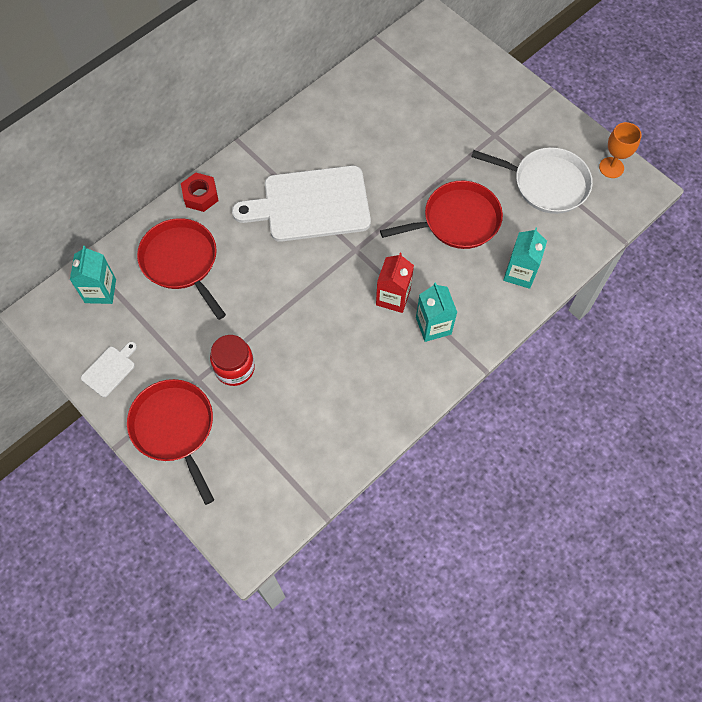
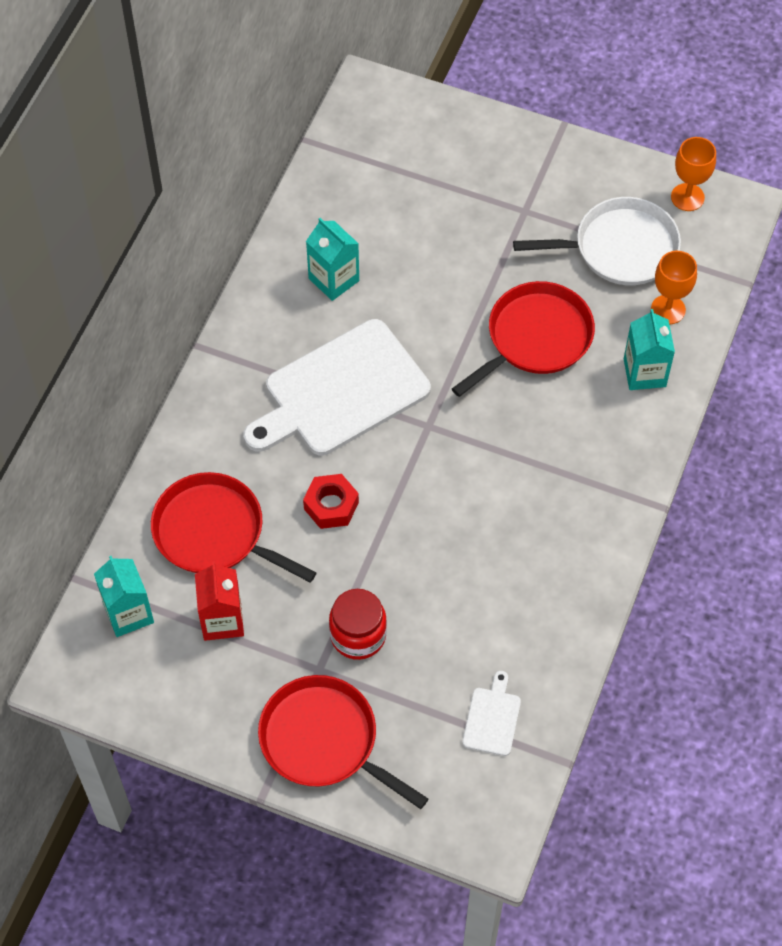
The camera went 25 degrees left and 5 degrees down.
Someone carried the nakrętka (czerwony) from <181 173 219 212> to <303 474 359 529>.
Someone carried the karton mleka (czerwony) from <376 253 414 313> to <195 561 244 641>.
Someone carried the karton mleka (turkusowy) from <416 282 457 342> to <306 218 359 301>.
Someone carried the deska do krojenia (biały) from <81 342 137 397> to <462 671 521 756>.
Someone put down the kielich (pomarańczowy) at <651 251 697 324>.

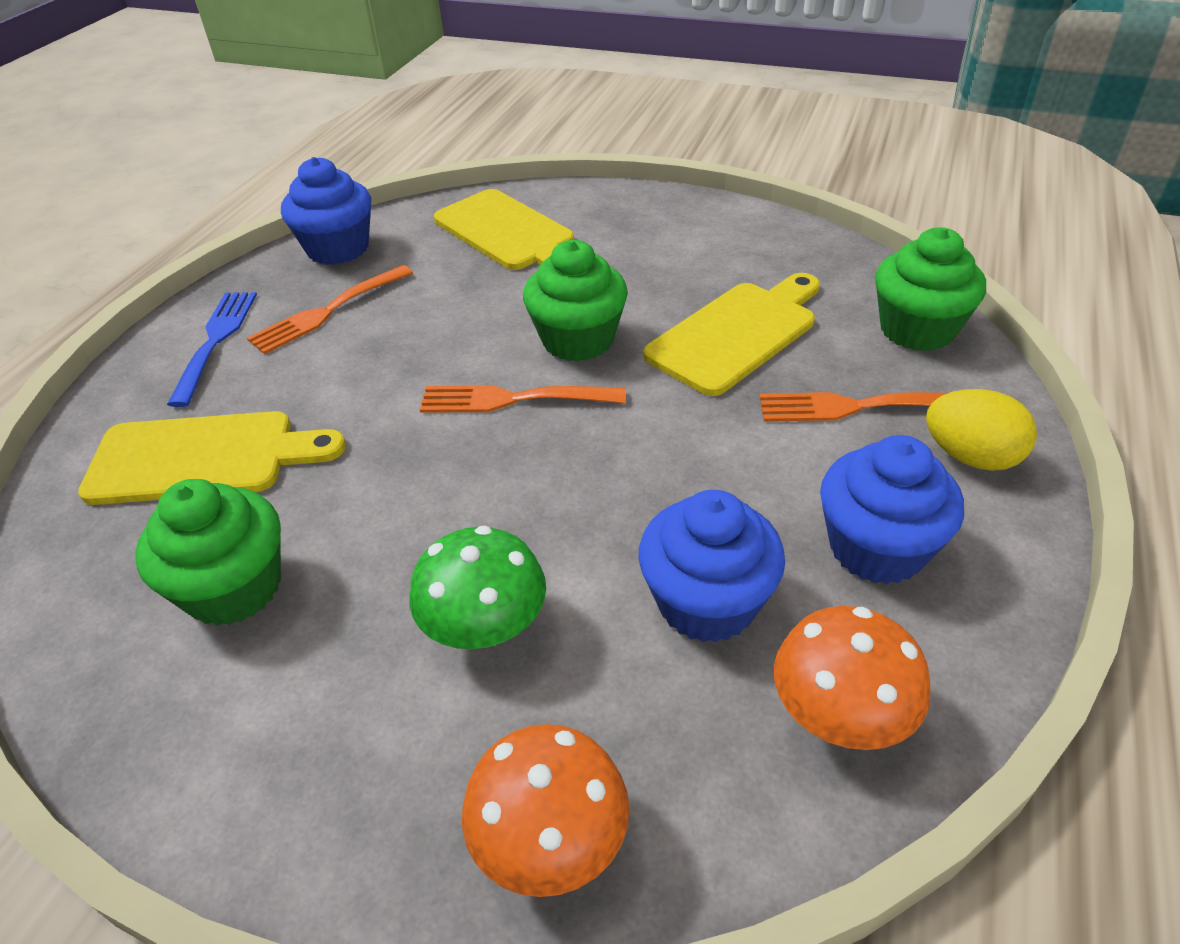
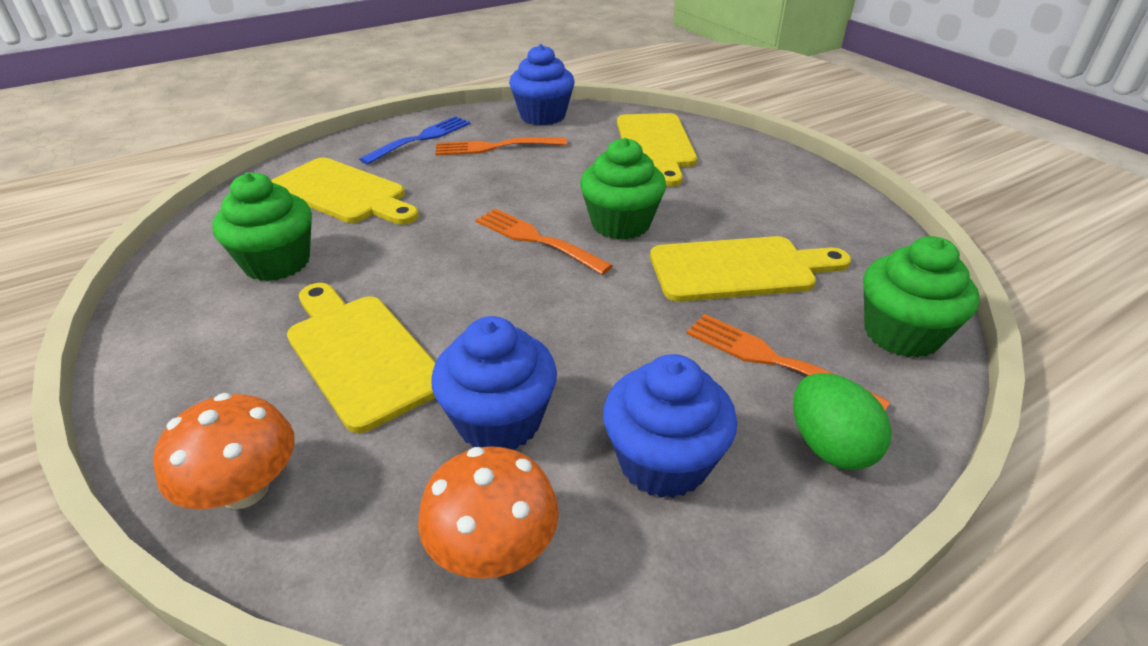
The camera went 35 degrees right and 5 degrees down.
Someone repainted the jajko (żółty) at <926 389 1037 471>, which became the jajko (zielony) at <793 373 892 470>.
Someone swapped the grzyb (zielony) at <409 526 546 649> for the deska do krojenia (żółty) at <287 283 435 433>.

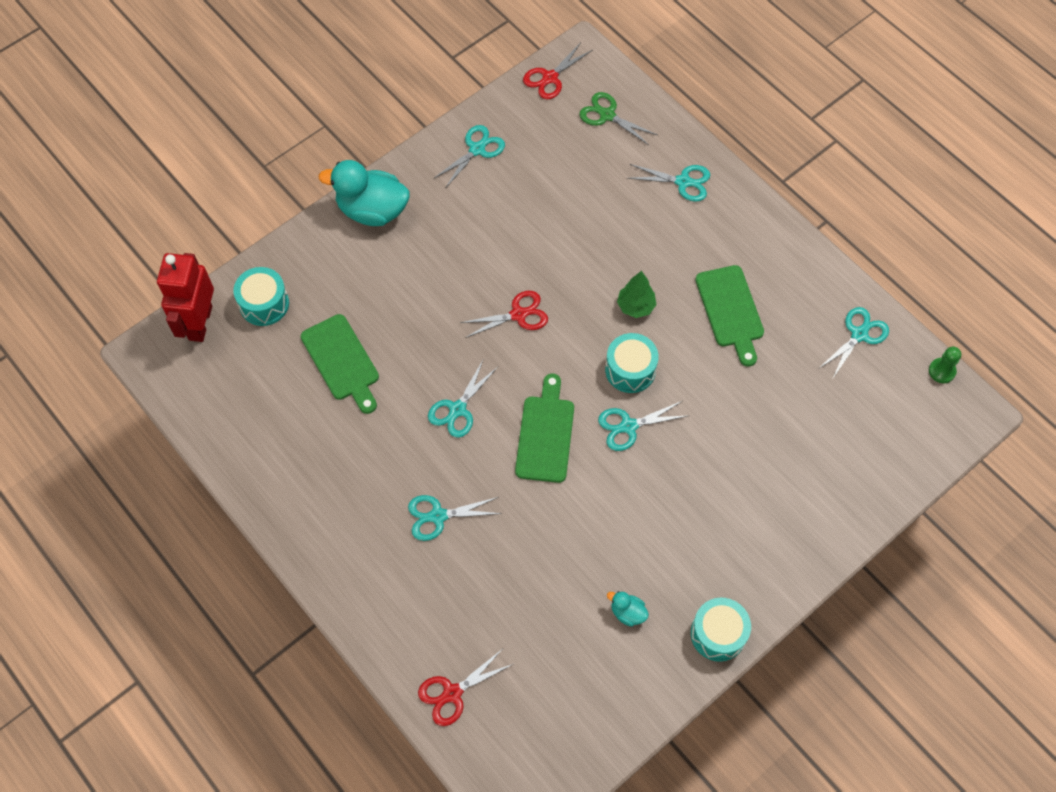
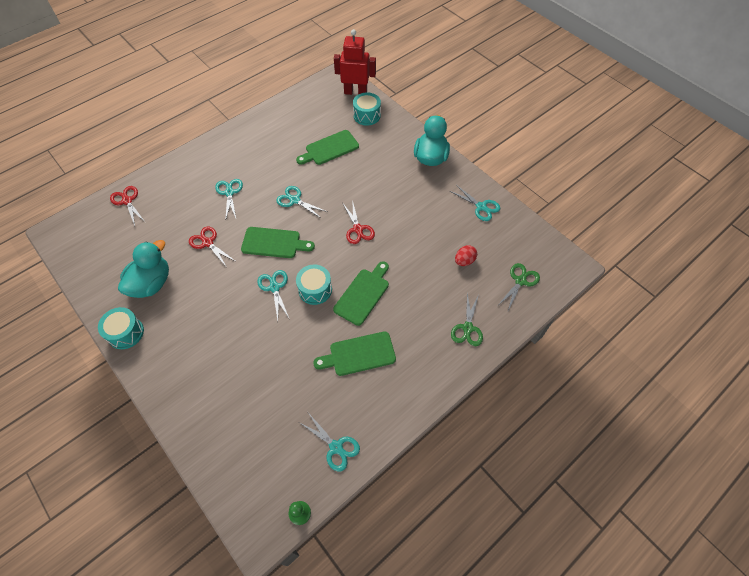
The camera went 90 degrees right and 5 degrees down.
Someone carried the nożyczki (czerwony) from <523 43 592 99> to <189 227 235 266>.
Someone repainted the nożyczki (turkusowy) at <627 164 710 202>, which became the nożyczki (zielony) at <451 292 483 346>.
Someone swapped the drzewko (zielony) at <617 271 656 318> for the deska do krojenia (zielony) at <333 261 389 326>.
Someone scaled the kaczka (turkusowy) at <607 591 649 627> by 2.24.
Someone put down the jajko (czerwony) at <455 245 477 266>.

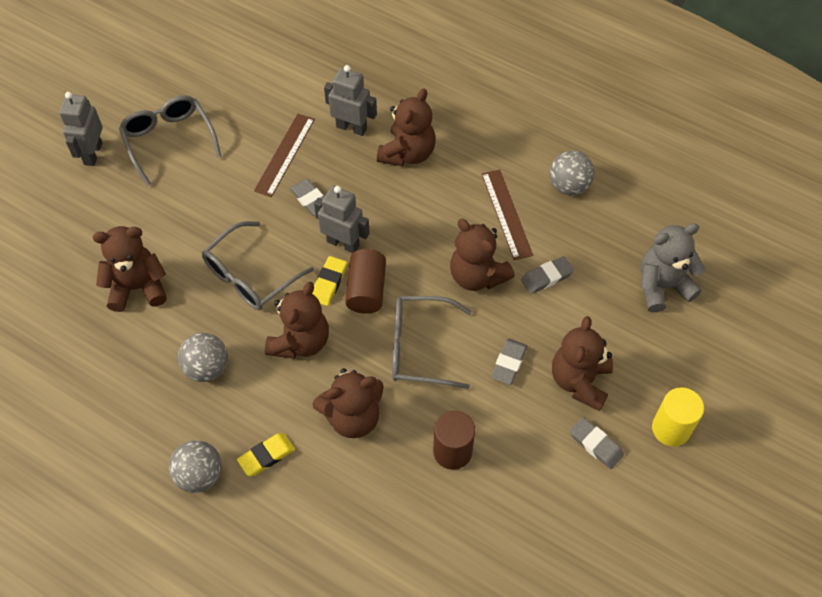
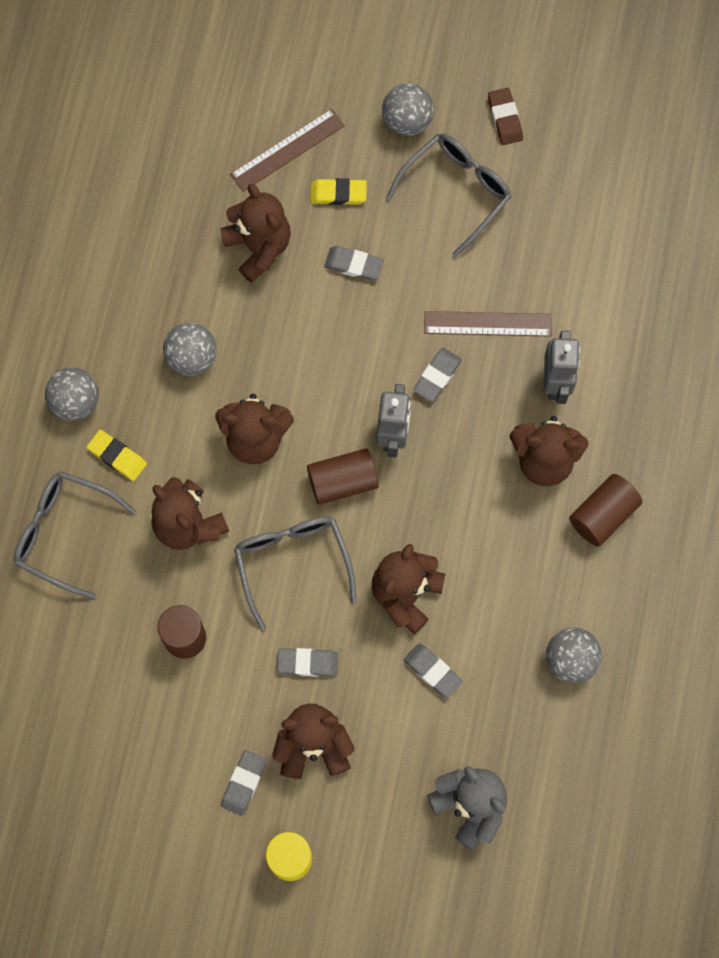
The camera went 70 degrees right and 15 degrees up.
Someone swapped the robot (szary) at <59 92 103 166> for the piłka (szary) at <382 83 434 136>.
Someone carried the linijka (brązowy) from <482 169 533 260> to <230 109 345 192>.
Someone carried the okulary (szary) from <202 221 314 310> to <14 471 136 599>.
Someone carried the gumka do mazania (żółty) from <312 256 347 306> to <310 178 367 205>.
Someone put down the gumka do mazania (brązowy) at <488 88 523 145>.
Someone put down the gumka do mazania (szary) at <324 246 384 281>.
Someone put down the walec (brązowy) at <569 474 643 547>.

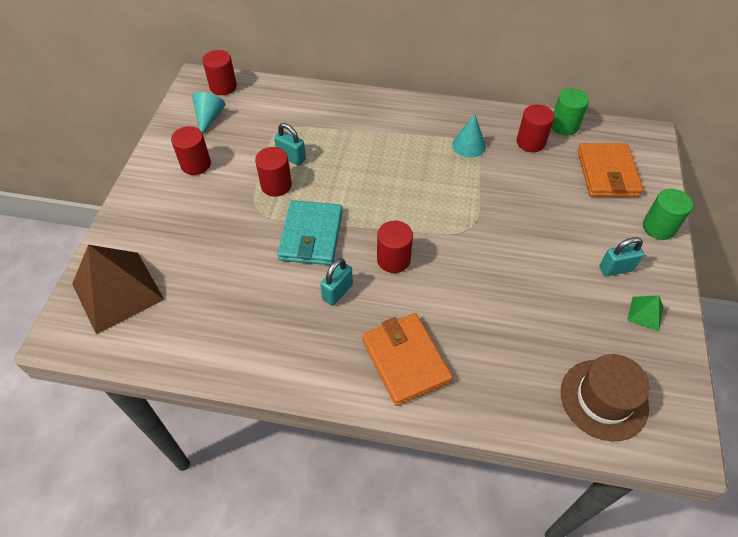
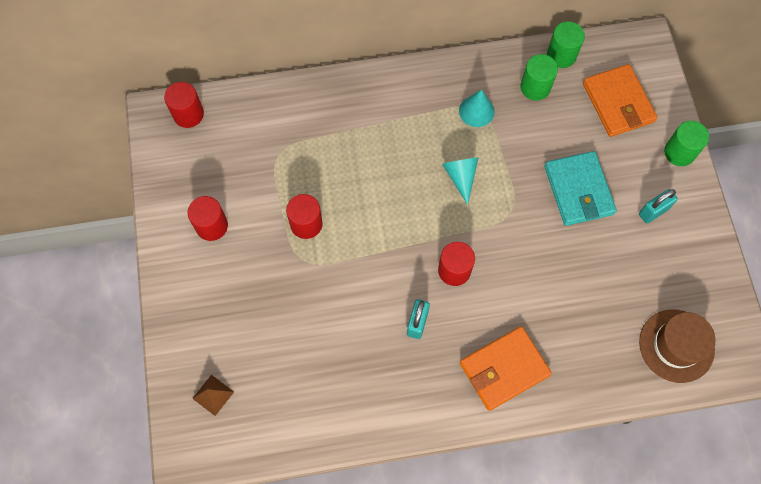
The camera went 20 degrees left and 15 degrees up.
Someone carried the stożek (turkusowy) from <192 92 226 134> to <442 157 479 205>.
Someone repainted the walec (czerwony) at <516 104 554 152>, which became the walec (zielony) at <520 54 558 101>.
Someone took away the kłódka (turkusowy) at <274 123 306 166>.
Someone carried the portfel (turkusowy) from <277 200 343 265> to <545 151 617 226>.
Someone scaled the piramida (brązowy) at <72 245 164 334> by 0.43.
Someone took away the piramida (zielony) at <627 295 664 332>.
Someone rotated the portfel (pomarańczowy) at <362 313 453 406> by 75 degrees counterclockwise.

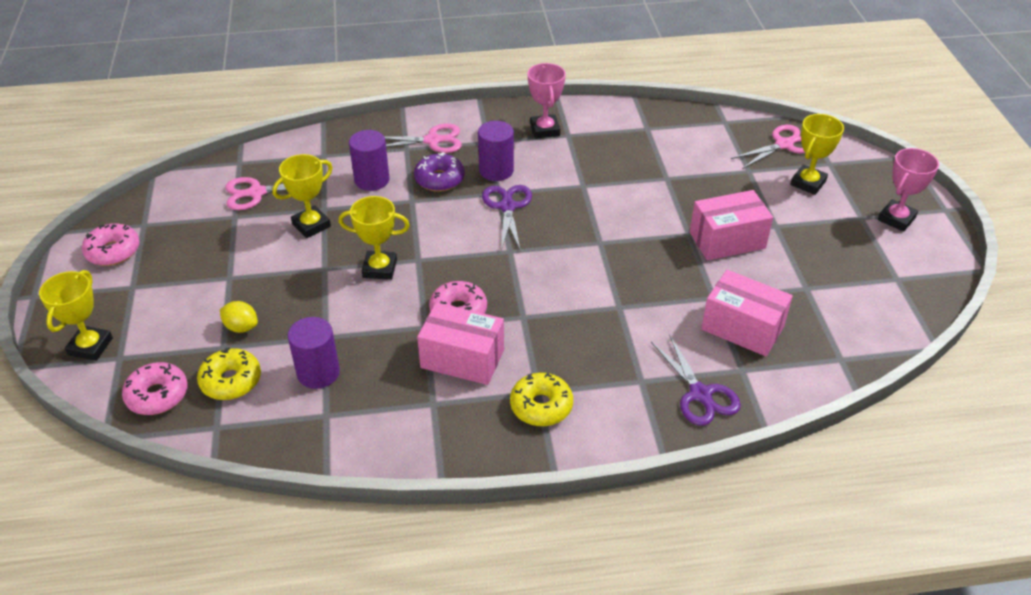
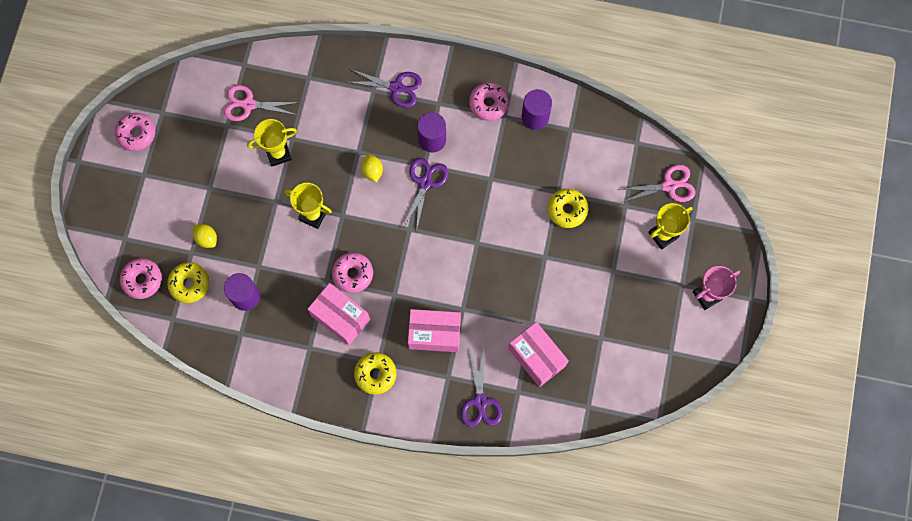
The camera went 20 degrees right and 30 degrees up.
Someone swapped the puchar (różowy) at <528 63 566 139> for the donut (różowy) at <469 83 509 121>.
Someone repainted the nożyczki (różowy) at <385 123 462 153>, which became the nożyczki (fioletowy) at <348 69 422 108>.
Someone carried the walec (fioletowy) from <349 130 390 191> to <522 89 552 130>.
Someone took away the donut (fioletowy) at <414 152 465 192>.
Someone carried the pudełko (różowy) from <690 190 773 260> to <408 309 461 352>.
Someone took away the puchar (żółty) at <39 270 113 361>.
Someone put down the cytryna (żółty) at <361 154 383 183>.
Someone put down the donut (żółty) at <548 189 588 228>.

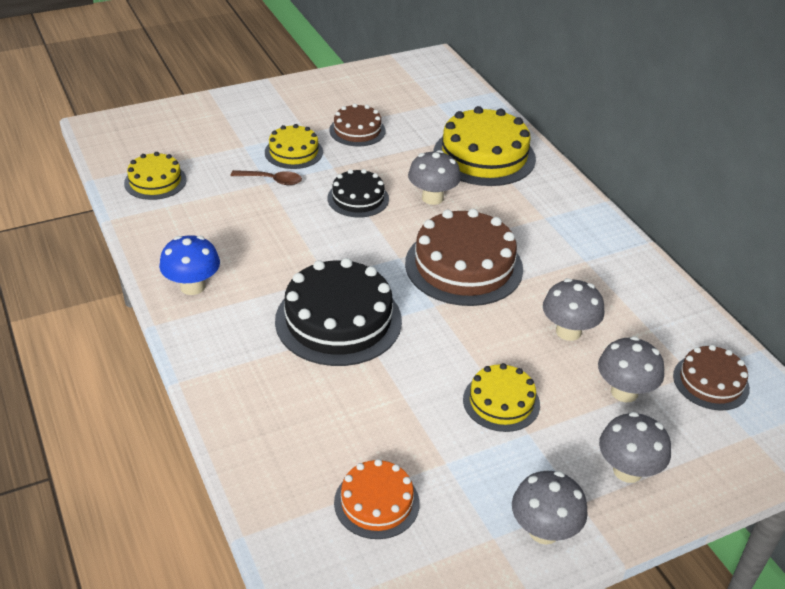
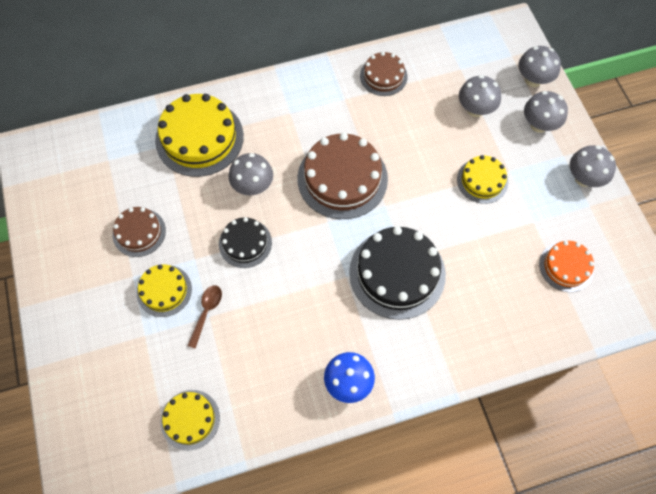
The camera went 80 degrees left and 25 degrees up.
Someone carried the grzyb (szary) from <543 278 604 341> to <519 46 561 87>.
Someone carried the tort (brązowy) from <673 345 750 410> to <360 52 407 96>.

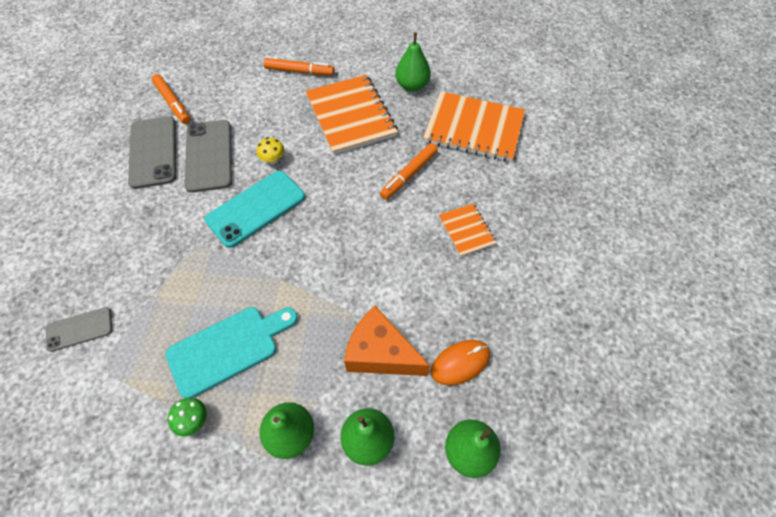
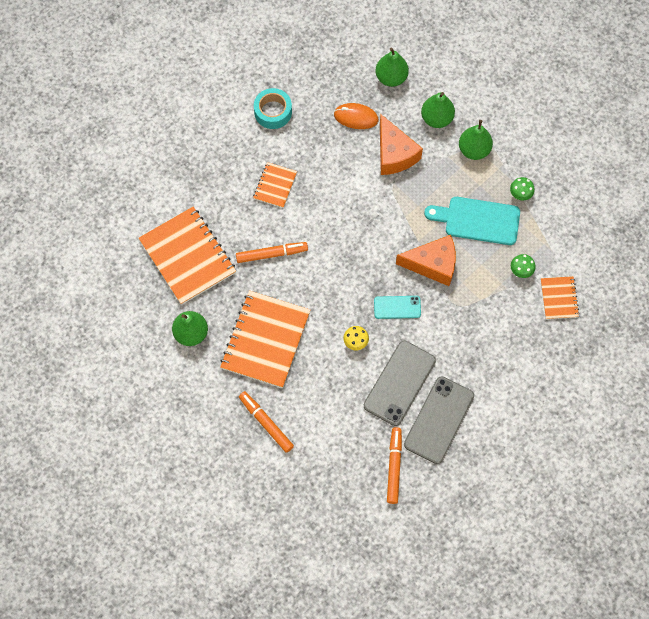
The camera went 140 degrees left and 10 degrees up.
Someone scaled the telefon (turkusowy) at <205 171 305 248> by 0.57.
Someone swapped the telefon (szary) at <46 307 112 352> for the zeszyt (pomarańczowy) at <541 276 580 319>.
Someone put down the taśma klejąca (turkusowy) at <254 88 292 129>.
Someone put down the ser (pomarańczowy) at <396 235 456 286>.
Someone put down the grzyb (zielony) at <511 254 536 278>.

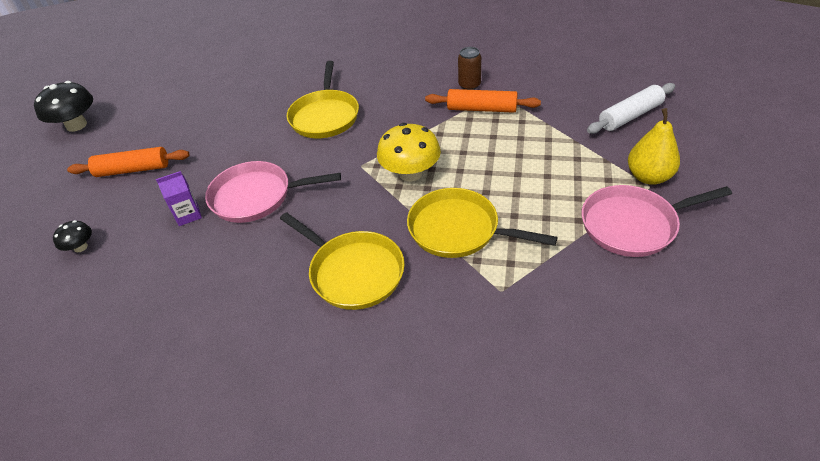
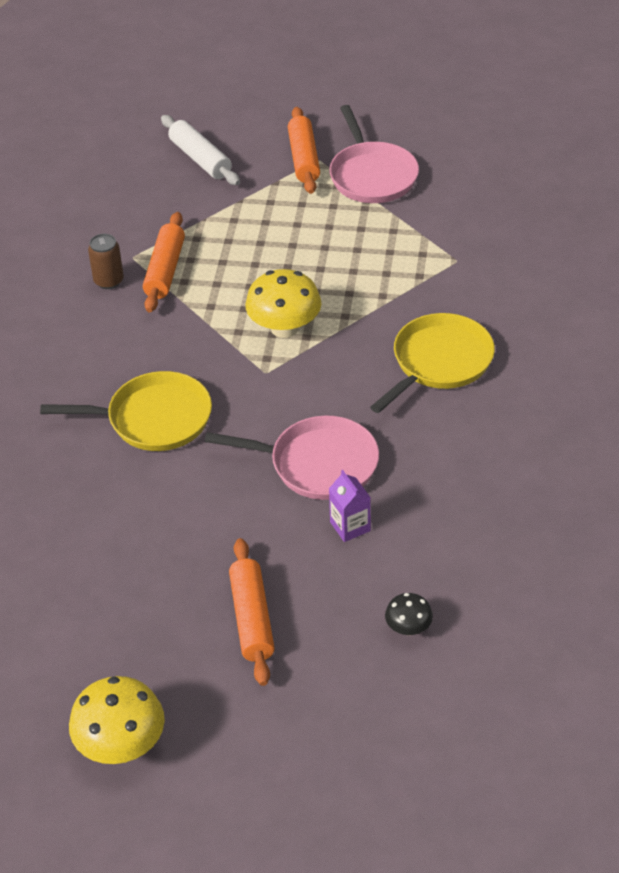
The camera went 95 degrees left and 0 degrees up.
Someone repainted the grzyb (czarny) at <34 81 93 132>, which became the grzyb (żółty) at <69 676 165 764>.
Someone swapped the gruszka (żółty) at <628 108 680 185> for the wałek do ciasta (pomarańczowy) at <288 107 320 194>.
Someone rotated the patelnia (różowy) at <205 161 341 223> by 75 degrees counterclockwise.
Someone took away the patelnia (żółty) at <407 188 558 258>.

